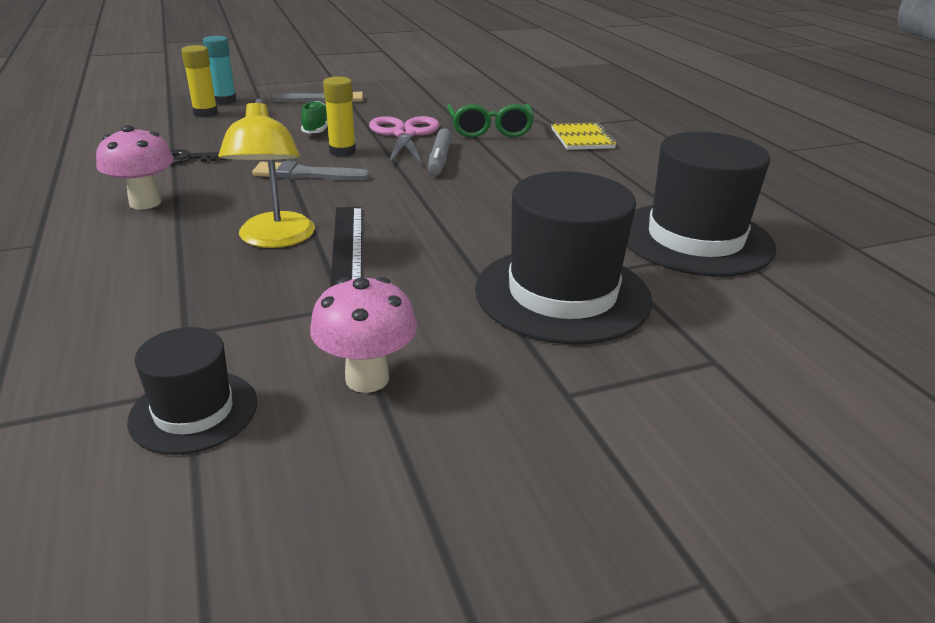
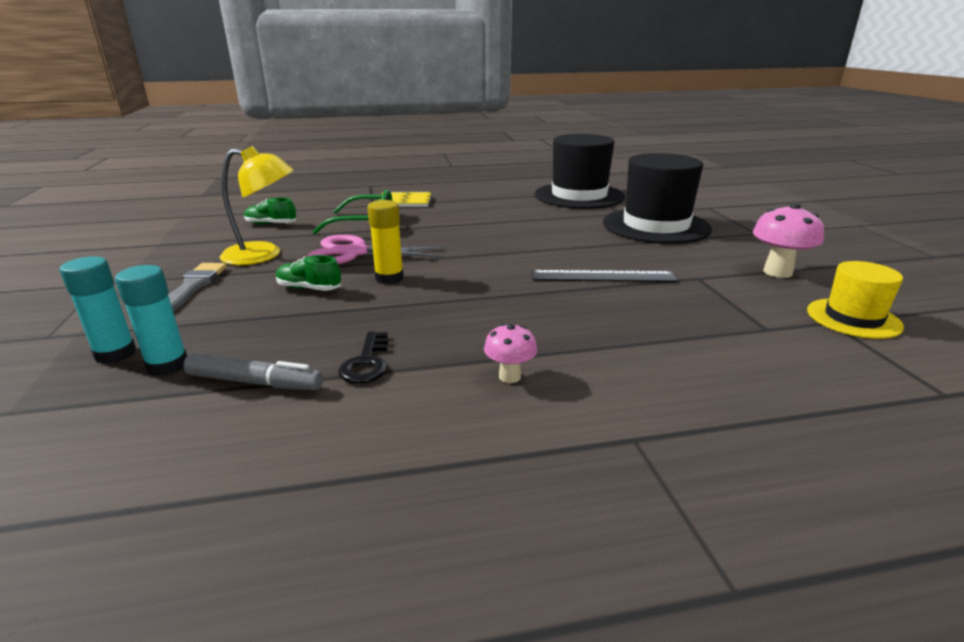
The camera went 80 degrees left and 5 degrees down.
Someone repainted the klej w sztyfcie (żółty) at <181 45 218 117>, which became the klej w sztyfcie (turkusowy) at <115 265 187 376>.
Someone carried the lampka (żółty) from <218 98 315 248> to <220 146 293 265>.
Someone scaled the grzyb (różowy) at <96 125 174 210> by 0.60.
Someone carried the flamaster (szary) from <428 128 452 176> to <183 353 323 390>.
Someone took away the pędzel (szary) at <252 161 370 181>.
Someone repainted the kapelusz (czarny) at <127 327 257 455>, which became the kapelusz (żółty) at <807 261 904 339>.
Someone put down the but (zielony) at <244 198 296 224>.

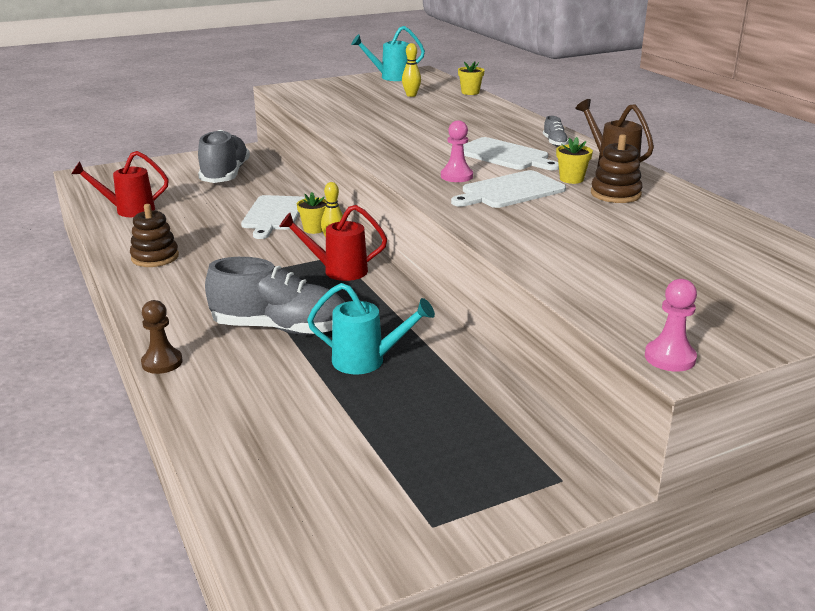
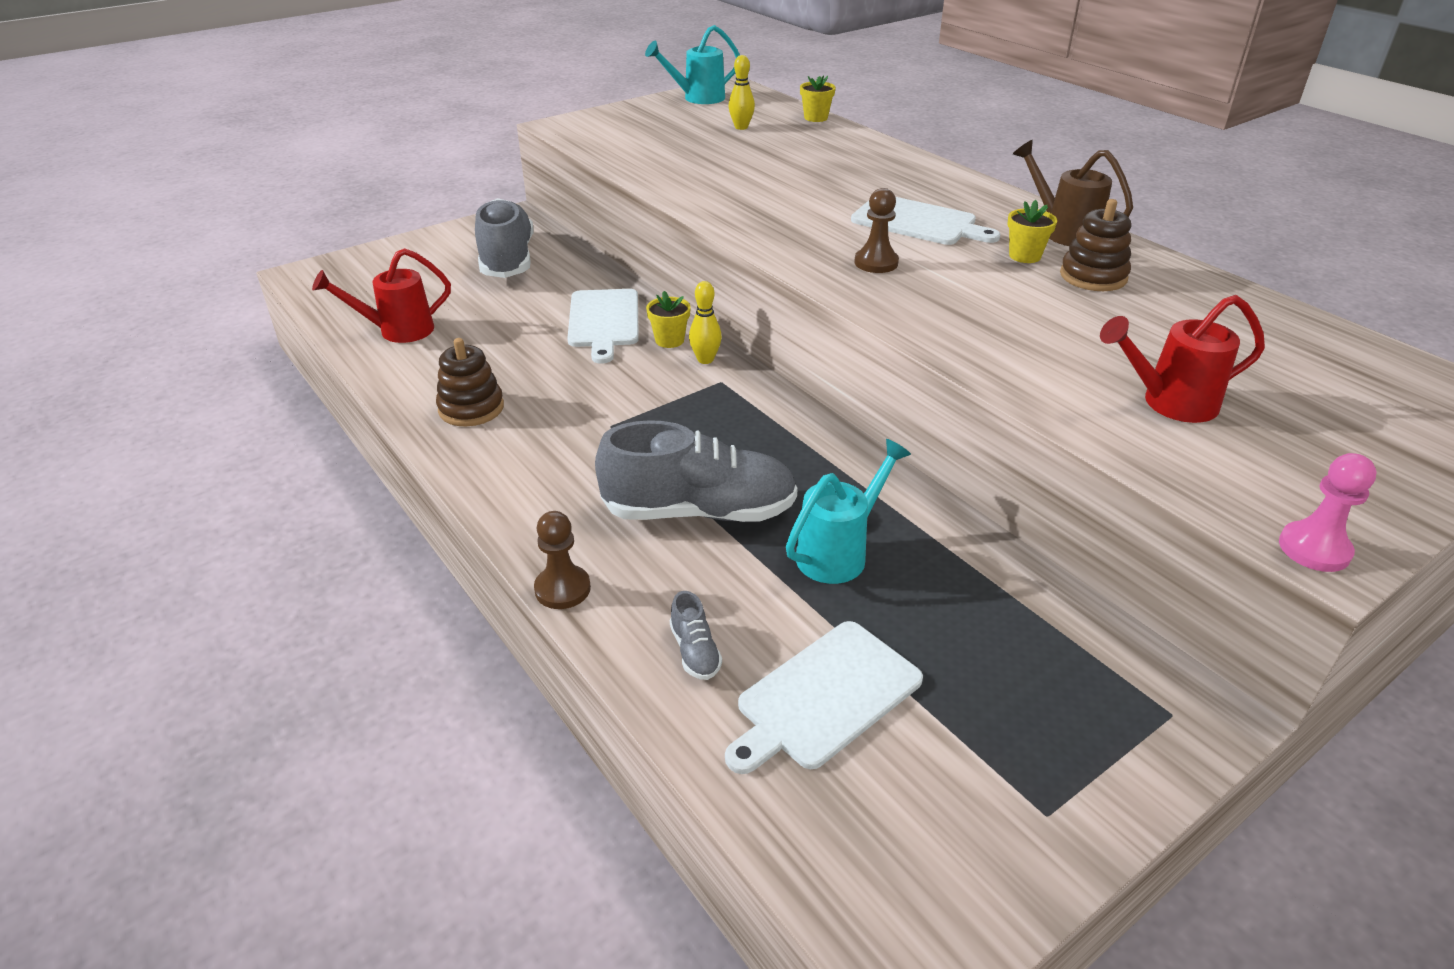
The camera went 10 degrees left and 10 degrees up.
Someone carried the but (szary) from <543 116 568 147> to <670 591 722 680>.
Someone repainted the pionek (różowy) at <441 120 473 182>, which became the pionek (brązowy) at <854 188 899 273>.
Someone carried the deska do krojenia (biały) from <451 170 566 208> to <725 621 923 774>.
Someone carried the konewka (czerwony) from <279 205 387 281> to <1100 295 1265 423>.
Someone rotated the konewka (turkusowy) at <307 283 435 375> by 45 degrees counterclockwise.

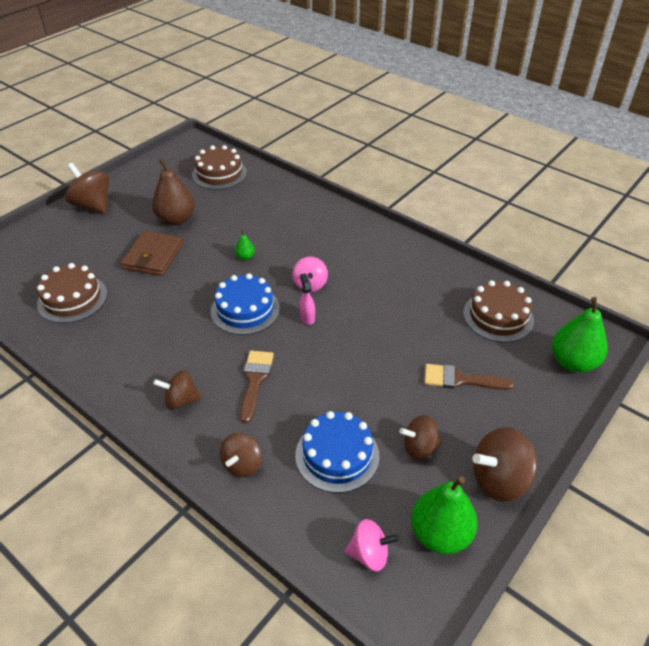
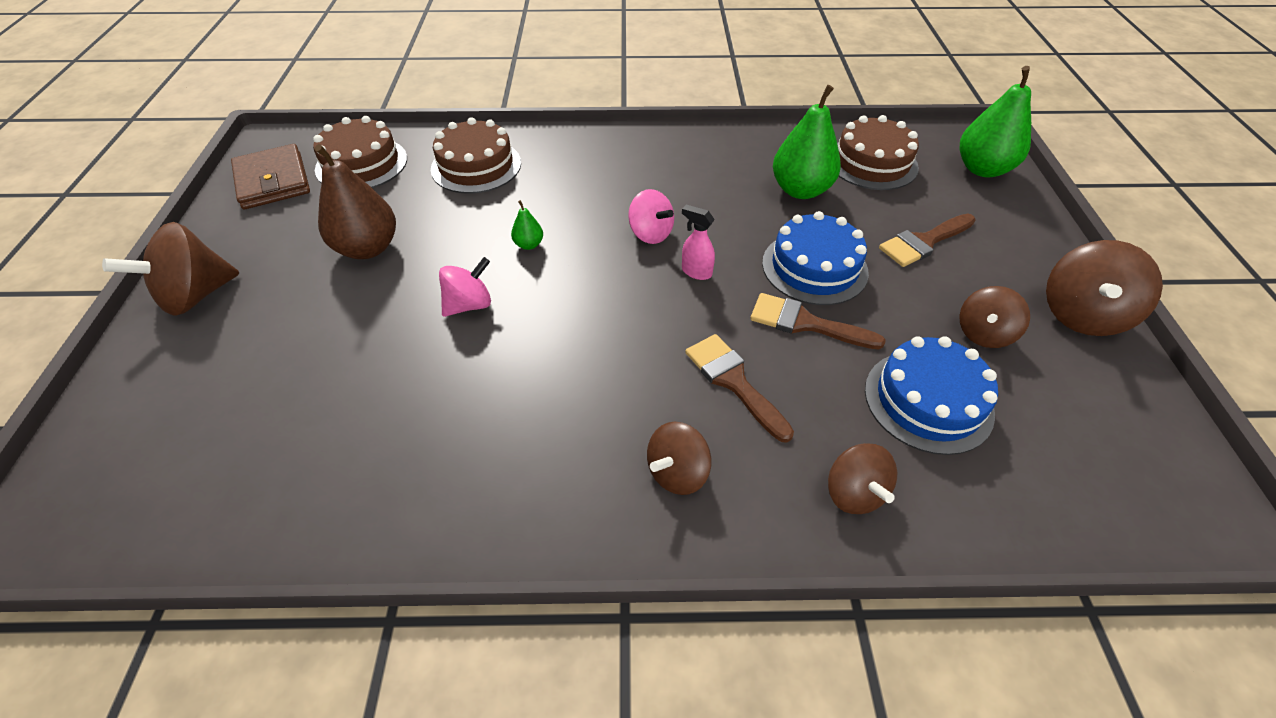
The camera went 40 degrees left and 5 degrees up.
Someone rotated the bączek (brązowy) at <65 163 109 214> by 45 degrees counterclockwise.
Someone carried the portfel (brązowy) from <121 231 183 276> to <231 144 310 209>.
Someone carried the tort (brązowy) from <37 263 107 323> to <431 117 521 194>.
Someone carried the tort (niebieski) from <211 273 280 335> to <762 211 869 305>.
Someone carried the gruszka (zielony) from <411 476 478 554> to <773 85 841 199>.
Someone carried the bączek (różowy) from <345 519 399 571> to <439 257 491 317>.
Someone put down the pędzel (brązowy) at <750 293 886 349>.

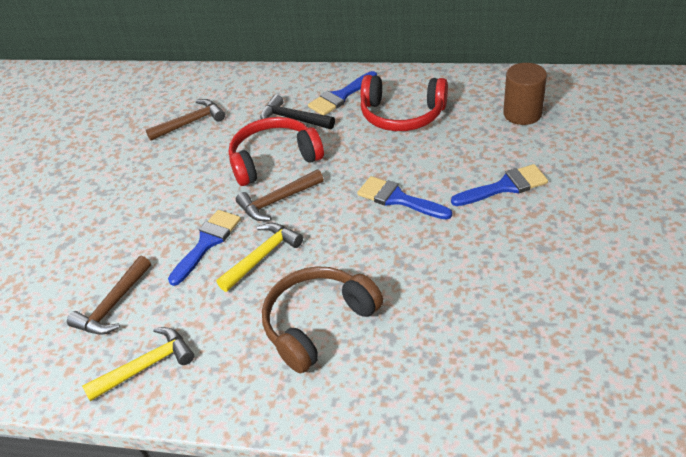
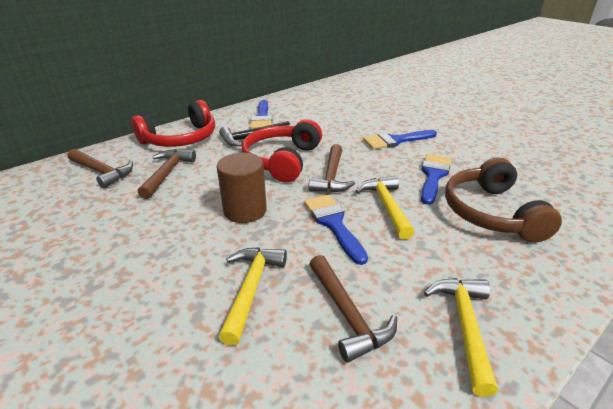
The camera went 55 degrees left and 10 degrees down.
Someone carried the walec (brązowy) from <503 63 547 125> to <217 153 267 223>.
Someone carried the słuchawki (czerwony) from <360 75 448 131> to <131 100 215 147>.
Someone carried the pędzel (niebieski) from <451 164 548 206> to <421 154 451 205>.
Someone put down the młotek (brązowy) at <67 149 133 188>.
Someone put down the młotek (żółty) at <219 247 287 346>.

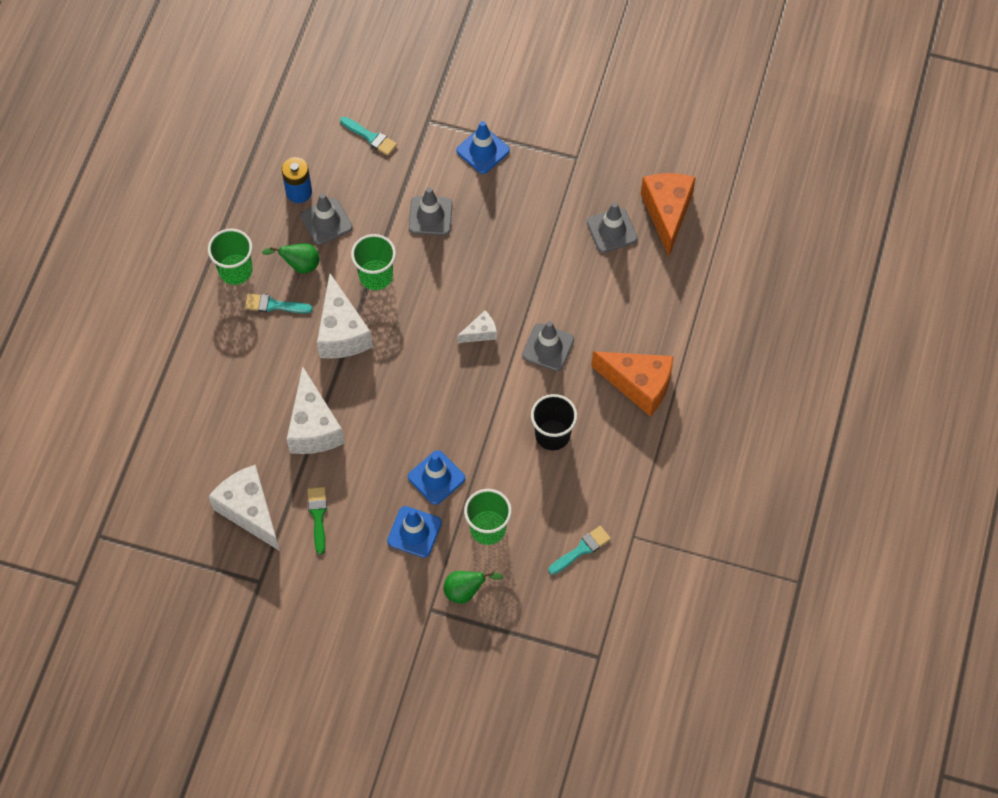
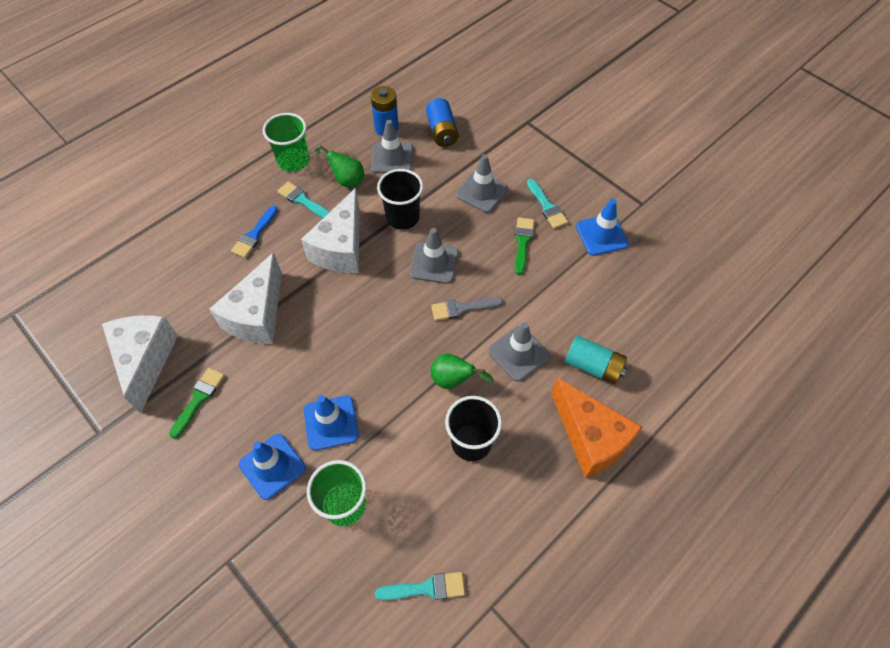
The camera went 30 degrees right and 5 degrees down.
Someone carried the pędzel (turkusowy) from <340 117 397 156> to <527 179 568 229>.
Someone carried the pachołek (niebieski) from <456 121 510 174> to <576 199 629 256>.
Someone took away the ser (pomarańczowy) at <641 173 696 256>.
Someone carried the pachołek (szary) from <587 202 638 253> to <410 228 459 284>.
Someone repainted the szklanka (zielony) at <351 234 396 290>, which became the szklanka (czarny) at <377 169 423 230>.
Someone swapped the ser (biały) at <457 311 497 343> for the pędzel (szary) at <431 297 503 321>.
Someone carried the gruszka (zielony) from <444 571 504 604> to <431 354 494 389>.
Someone put down the bateria (niebieski) at <426 98 459 147>.
Someone put down the pędzel (niebieski) at <231 206 278 258>.
Someone put down the pędzel (zielony) at <515 217 534 275>.
Someone put down the bateria (turkusowy) at <565 335 627 385>.

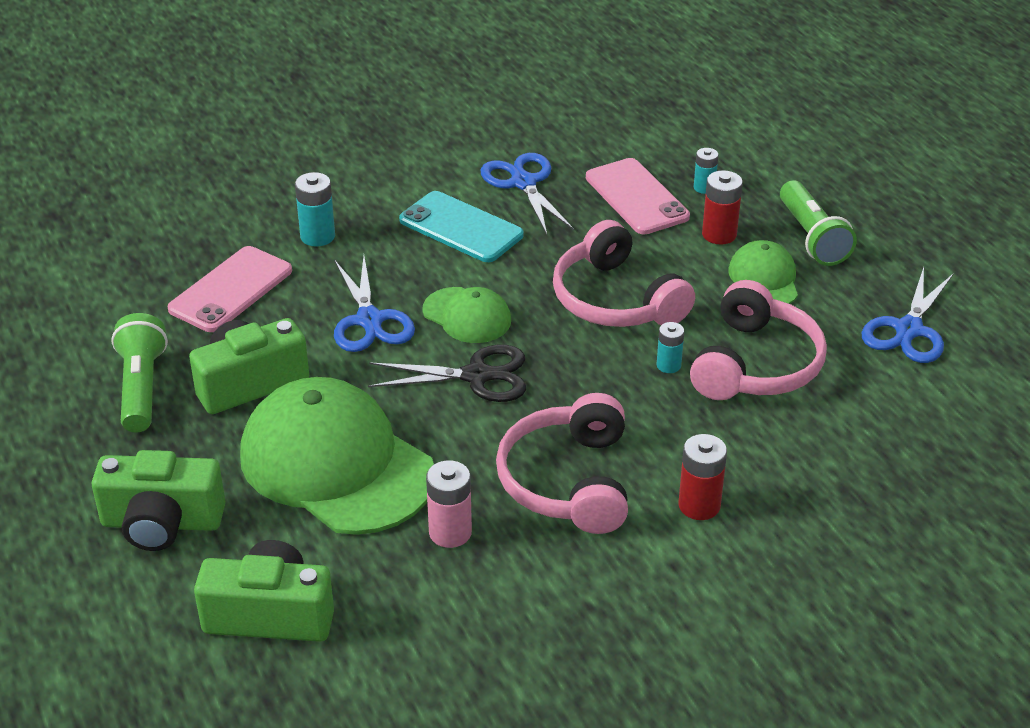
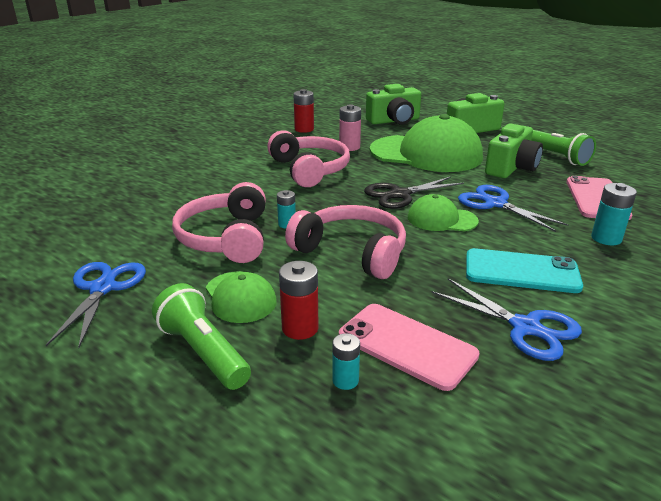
The camera went 155 degrees right and 10 degrees down.
Someone carried the bateria (czerwony) from <679 434 727 520> to <293 89 314 133>.

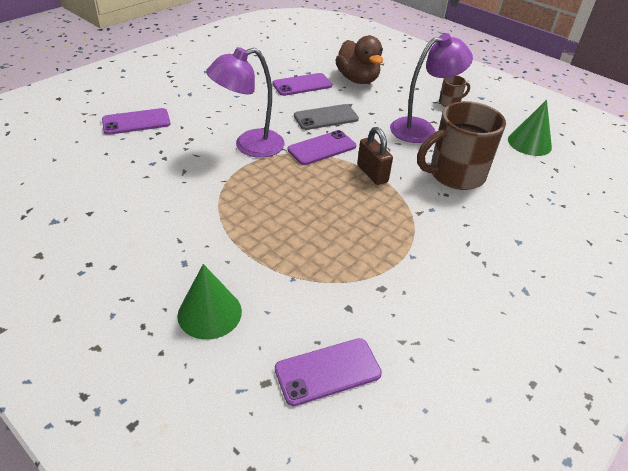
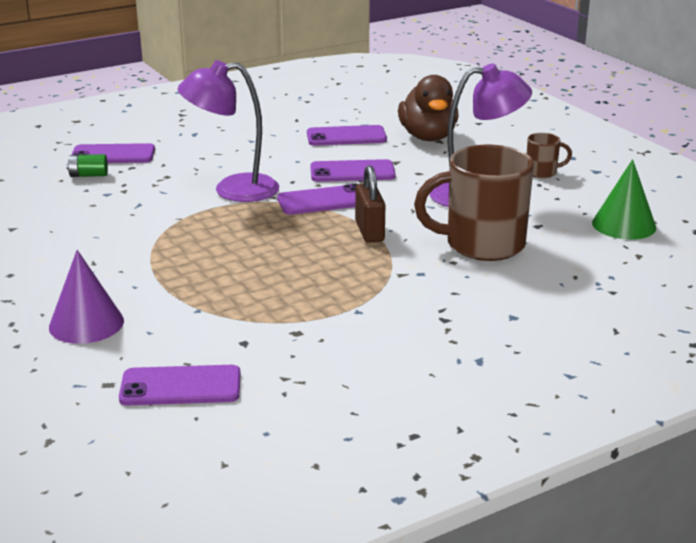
The camera went 20 degrees right and 15 degrees down.
Someone repainted the telefon (szary) at <294 104 359 130>, which became the telefon (fioletowy) at <310 159 396 182>.
Someone repainted the stożek (zielony) at <177 264 242 340>, which became the stożek (fioletowy) at <49 250 124 344>.
Someone put down the bateria (zielony) at <66 154 108 177>.

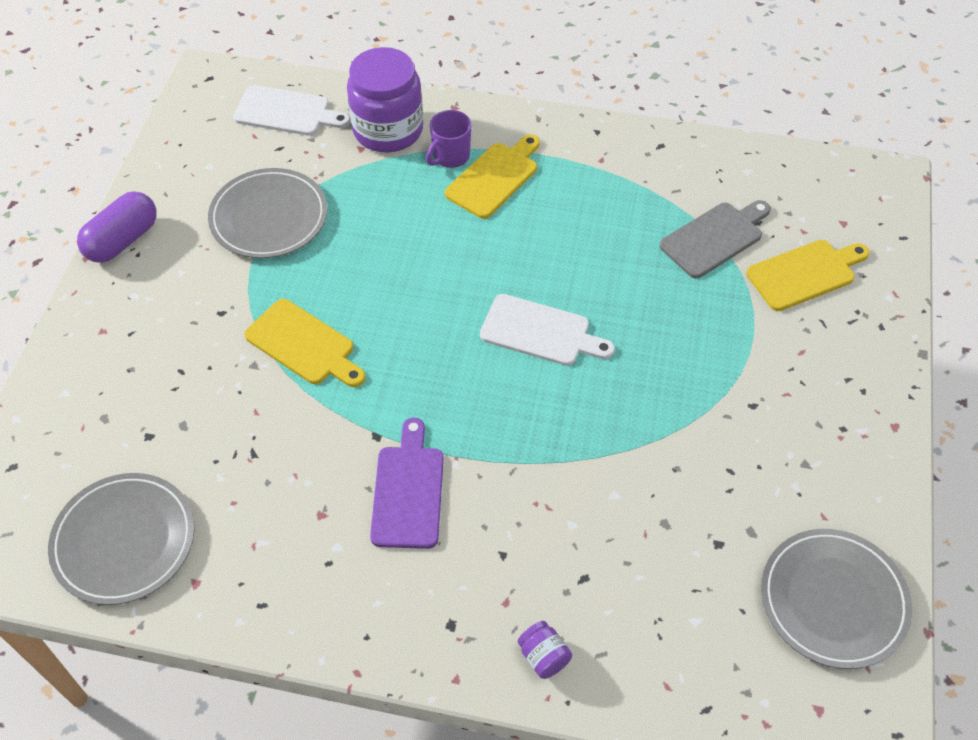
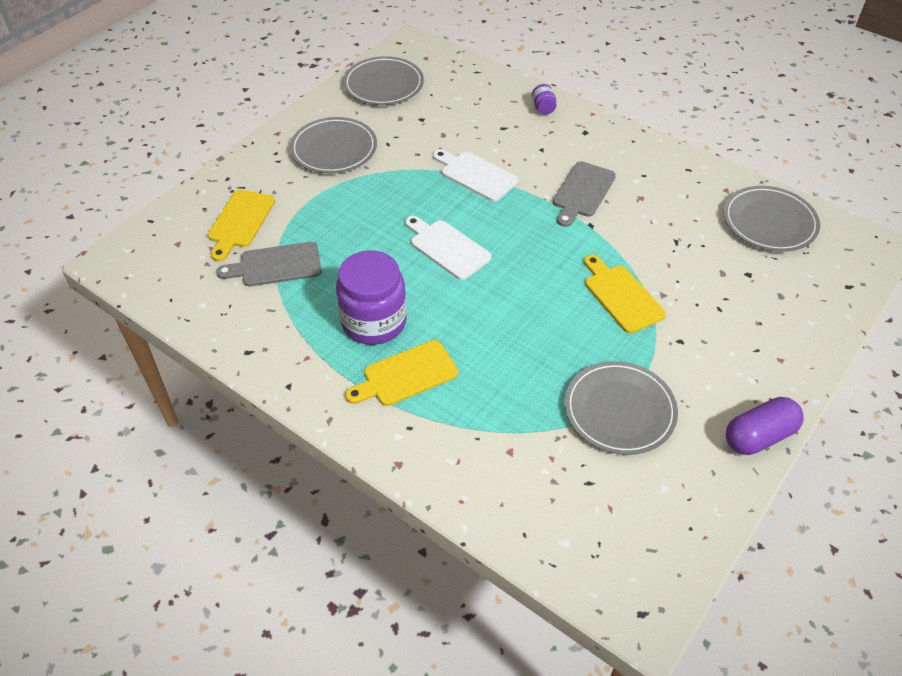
The camera went 155 degrees left and 5 degrees down.
Someone carried the słoik (fioletowy) from <347 47 423 152> to <336 250 407 345>.
Someone carried the deska do krojenia (biały) from <233 85 351 136> to <433 150 518 202>.
Someone took away the kubek (fioletowy) at <426 110 471 168>.
Someone rotated the deska do krojenia (żółty) at <746 240 870 311> by 75 degrees counterclockwise.
Someone repainted the deska do krojenia (fioletowy) at <370 418 444 549>, which became the deska do krojenia (szary) at <553 161 616 227>.
Someone put down the talerz (szary) at <290 117 377 173>.

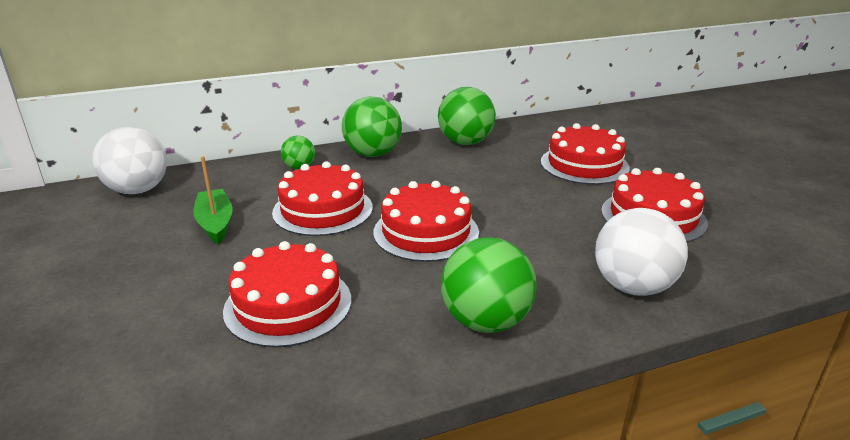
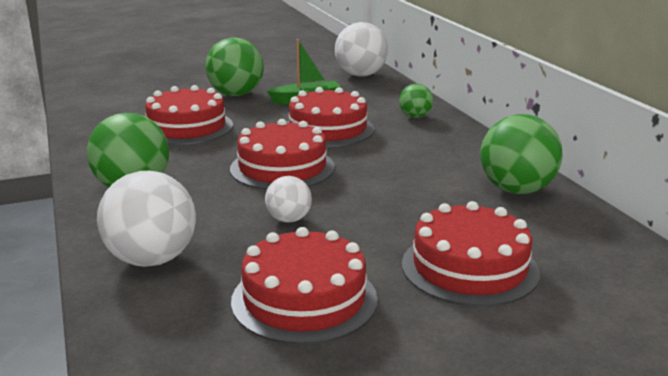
The camera went 90 degrees right and 5 degrees down.
Someone carried the piłka (zielony) from <342 96 402 157> to <205 37 264 96>.
Someone put down the piłka (biały) at <265 176 312 222>.

